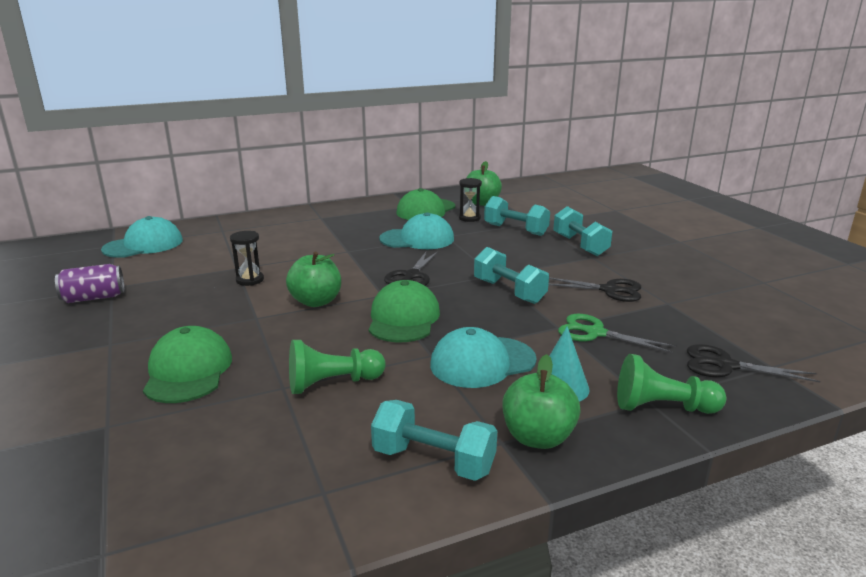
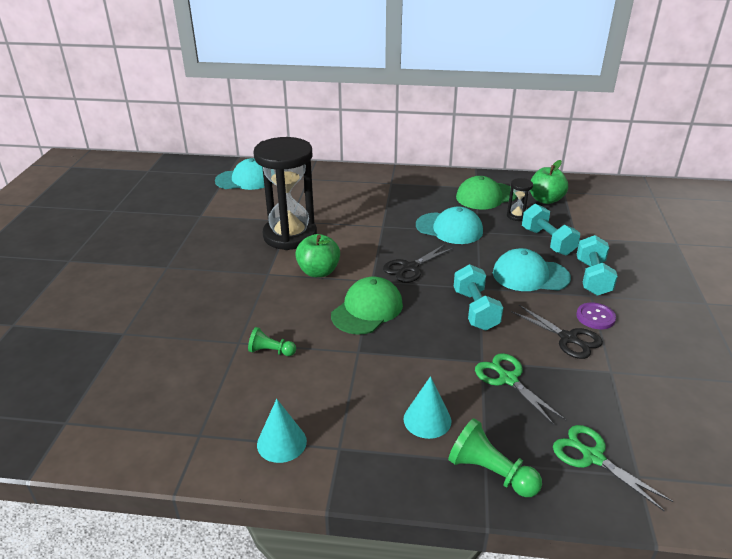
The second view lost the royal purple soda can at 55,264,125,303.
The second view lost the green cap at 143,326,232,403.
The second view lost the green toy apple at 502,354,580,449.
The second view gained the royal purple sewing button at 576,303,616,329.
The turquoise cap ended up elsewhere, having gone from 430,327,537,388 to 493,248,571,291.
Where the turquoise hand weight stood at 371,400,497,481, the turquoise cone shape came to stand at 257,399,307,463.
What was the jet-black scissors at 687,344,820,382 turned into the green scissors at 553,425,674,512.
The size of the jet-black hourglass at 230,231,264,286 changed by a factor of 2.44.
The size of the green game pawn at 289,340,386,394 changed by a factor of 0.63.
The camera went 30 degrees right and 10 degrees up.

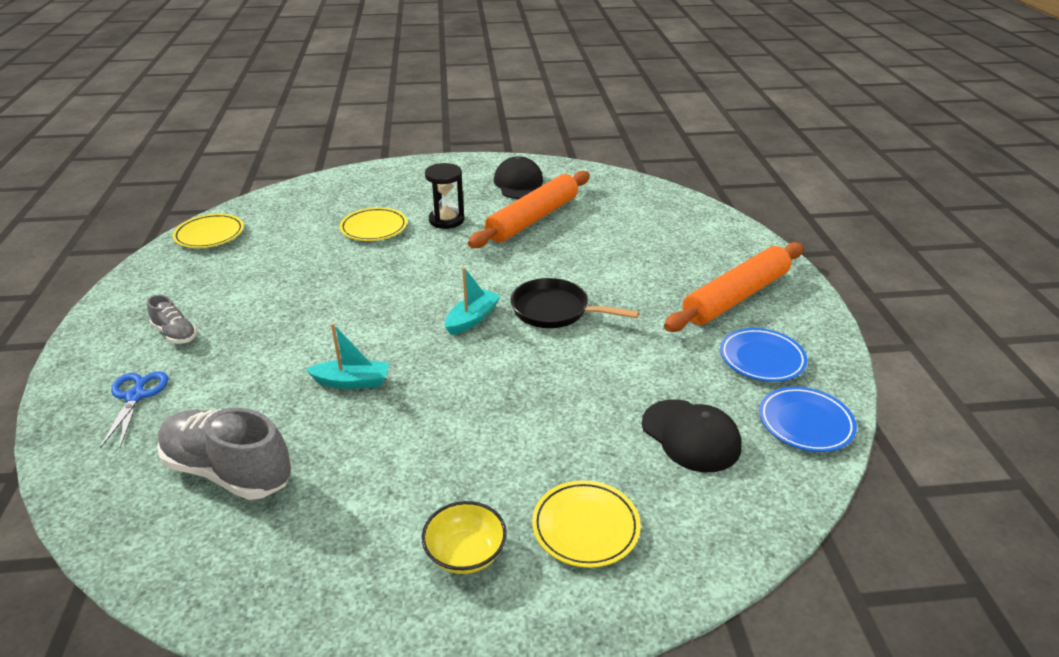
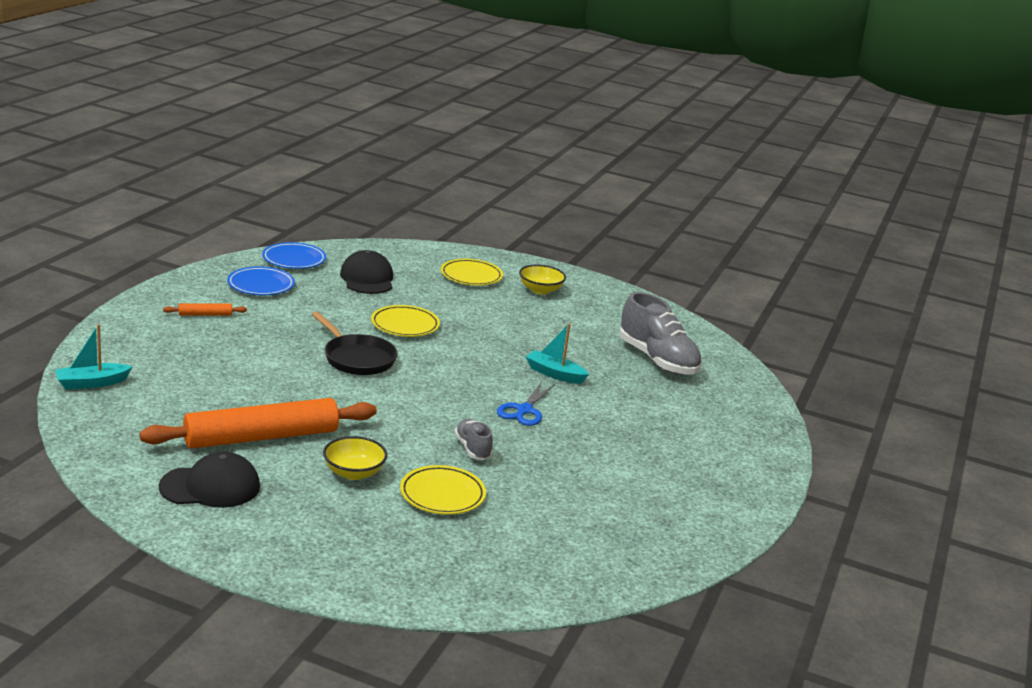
The royal blue scissors ended up elsewhere, having gone from 100,371,168,449 to 497,382,555,426.
The ash-grey sneaker ended up elsewhere, having gone from 147,295,197,344 to 455,419,493,460.
The golden plate ended up elsewhere, having gone from 173,214,244,248 to 371,305,440,337.
The turquoise toy boat ended up elsewhere, having gone from 445,267,501,335 to 55,324,133,390.
Where the jet-black hourglass stood at 425,163,465,229, the golden serving bowl came to stand at 323,436,387,480.
The jet-black cap at 494,156,543,199 ended up facing another way, 120 degrees counterclockwise from before.
The size of the orange-coloured rolling pin at 664,242,804,332 changed by a factor of 0.40.
The camera went 155 degrees left and 10 degrees down.

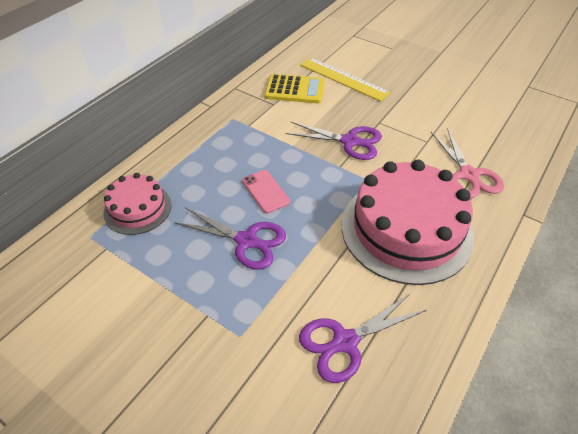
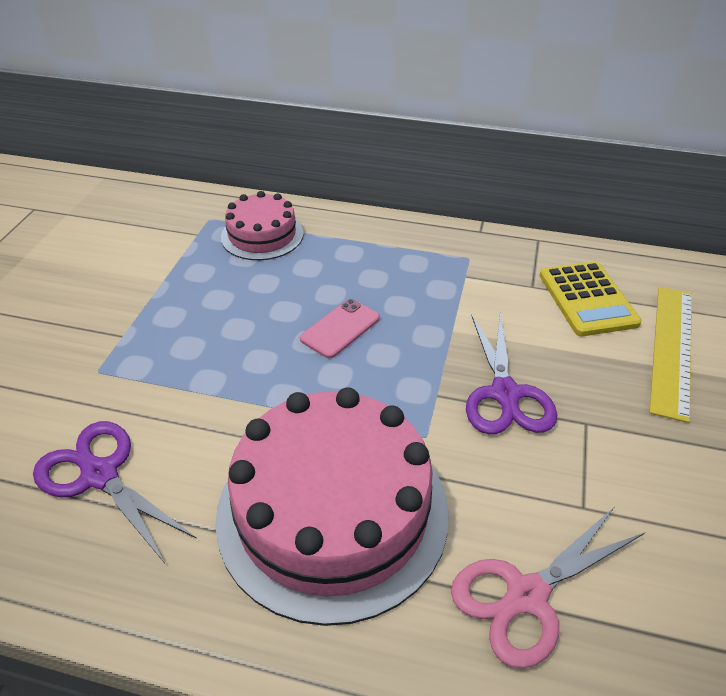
The second view lost the royal purple scissors at 174,208,286,270.
The camera went 70 degrees right and 5 degrees down.

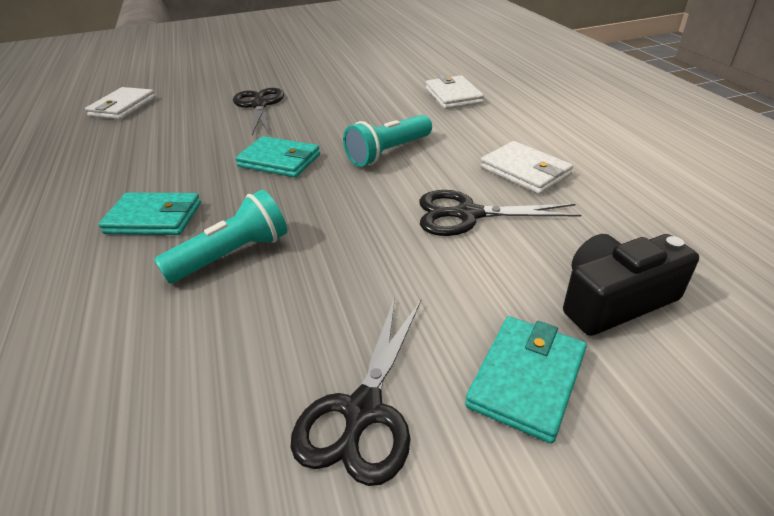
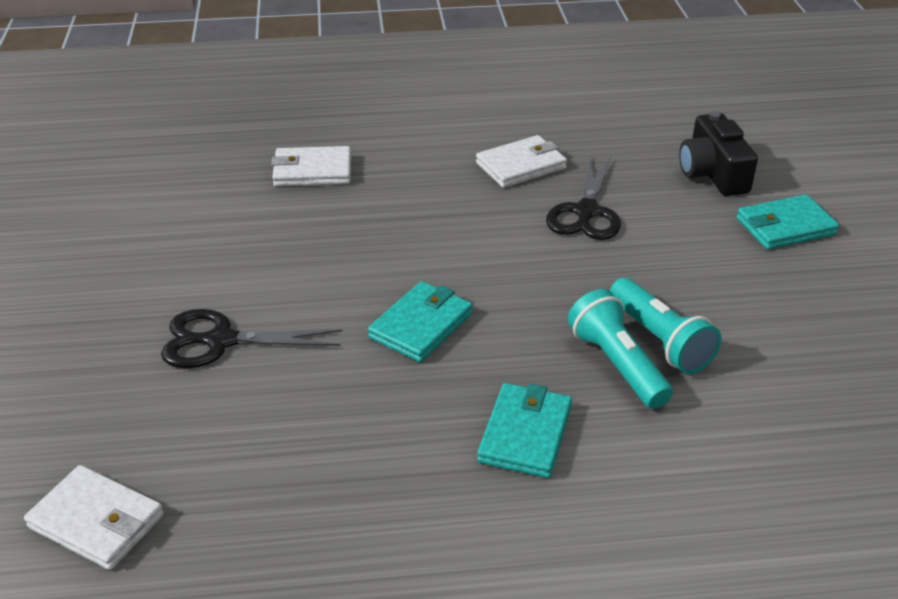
The second view lost the jet-black scissors at 291,298,421,486.
The turquoise flashlight ended up elsewhere, having gone from 343,115,432,167 to 610,278,721,374.
The turquoise card wallet at 465,316,587,444 ended up facing another way, 60 degrees counterclockwise from before.
The camera went 80 degrees left and 0 degrees up.

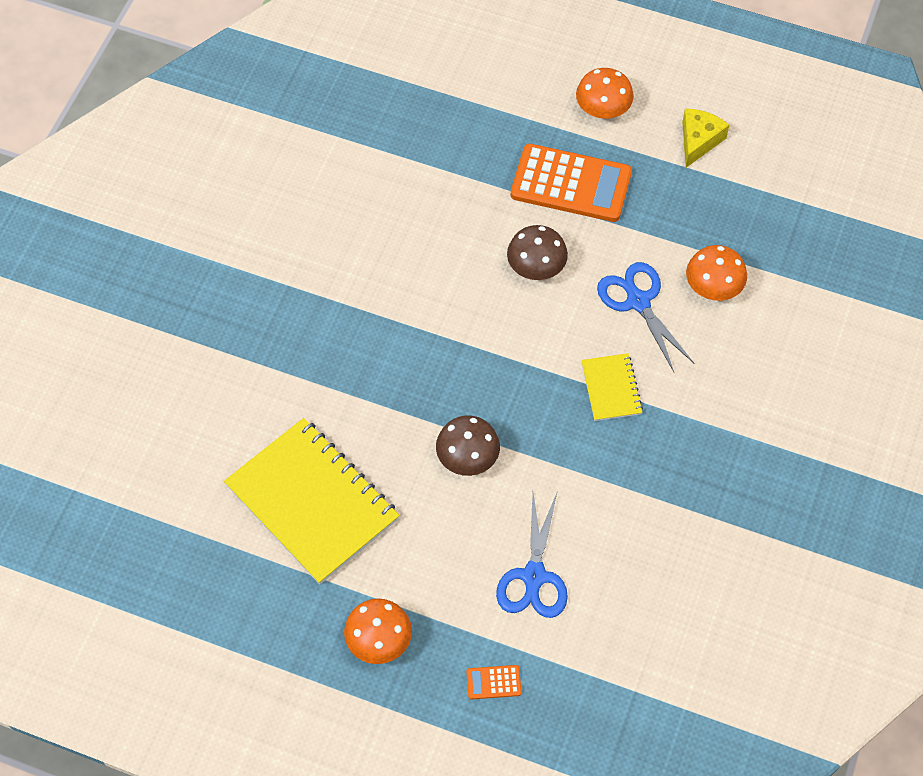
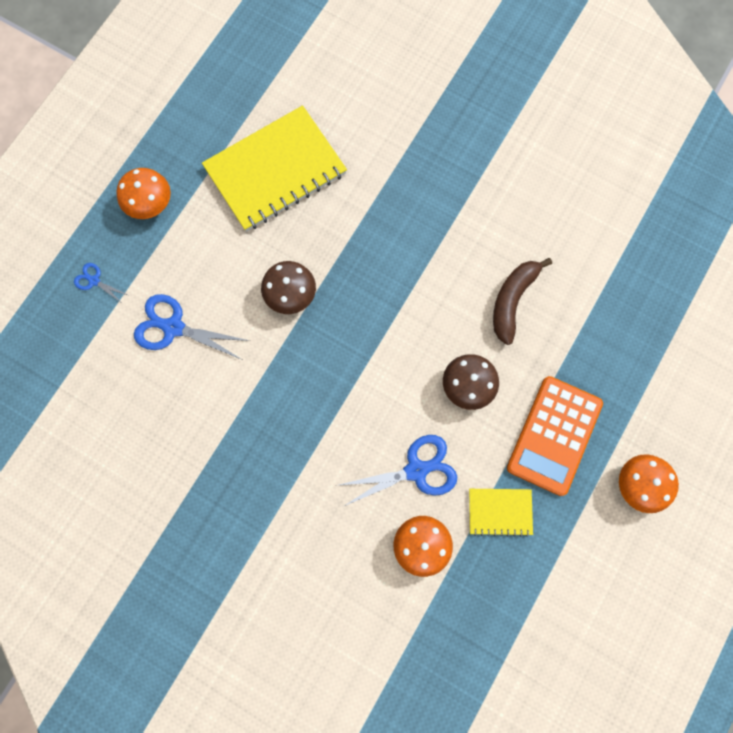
The second view lost the golden cheese at 682,108,729,168.
The second view gained the brown toy banana at 493,258,552,345.
The golden exercise book ended up elsewhere, having gone from 581,353,643,421 to 469,489,533,537.
Where the orange-coloured calculator stood at 466,665,521,699, the royal blue scissors came to stand at 74,263,127,304.
The camera went 100 degrees right and 15 degrees up.

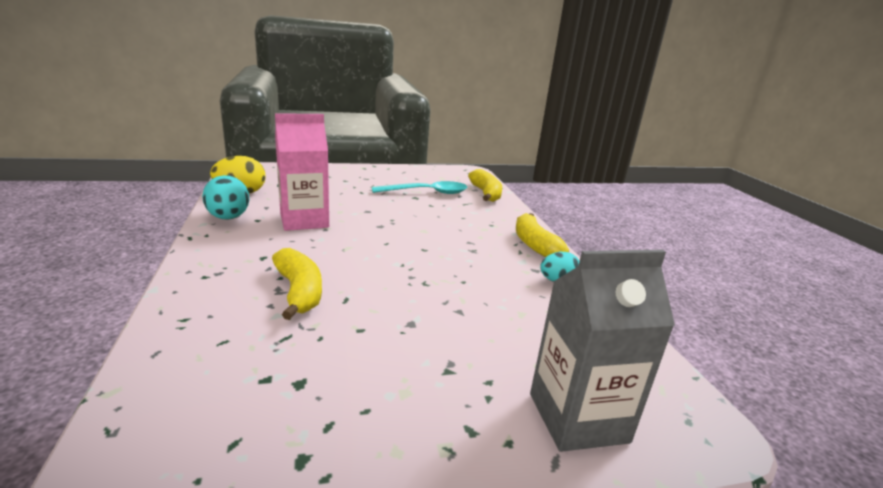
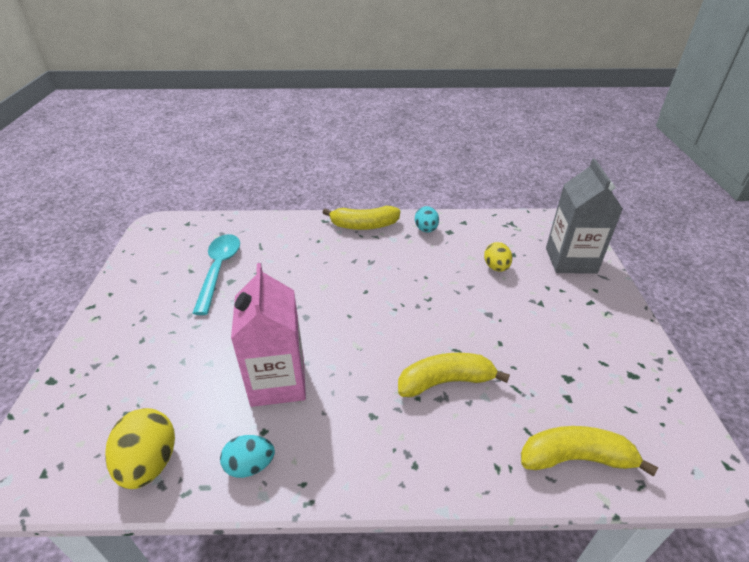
The second view gained the golden egg shape at 484,242,512,272.
The golden toy banana ended up elsewhere, having gone from 468,169,502,202 to 521,426,658,476.
The size of the turquoise egg shape at 202,175,249,220 changed by a factor of 0.65.
The camera went 75 degrees left and 15 degrees up.

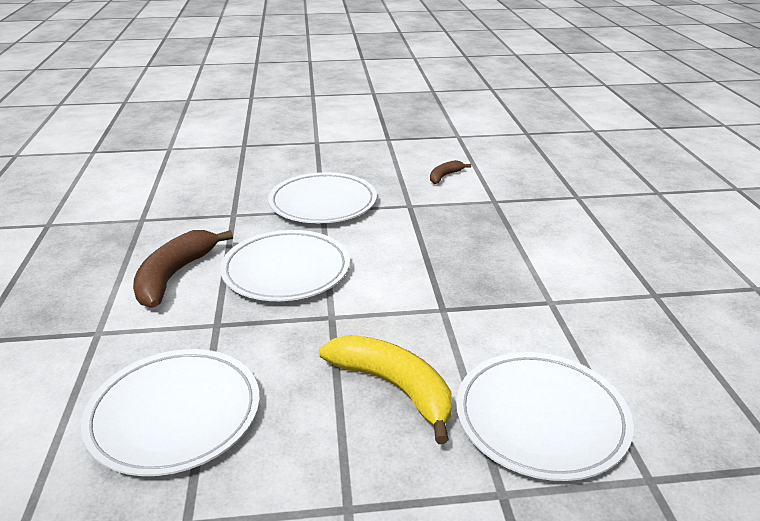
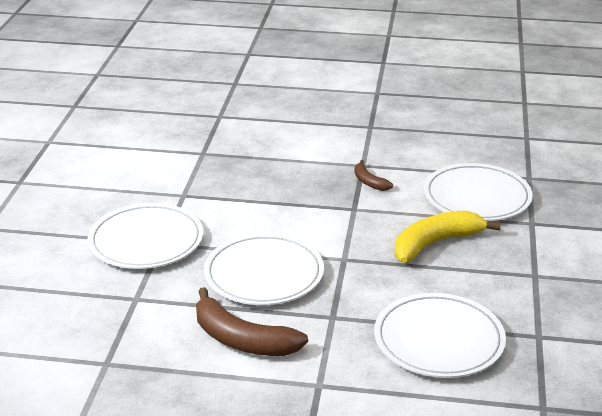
The brown toy banana ended up elsewhere, having gone from 430,160,471,184 to 355,160,393,191.
The camera went 75 degrees left and 0 degrees up.

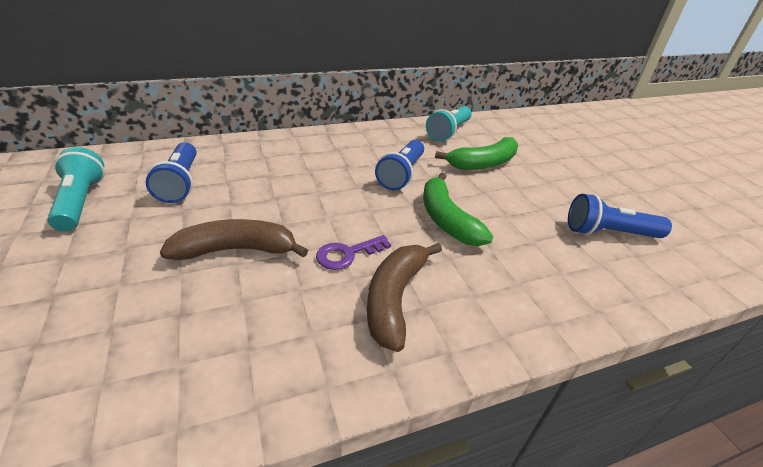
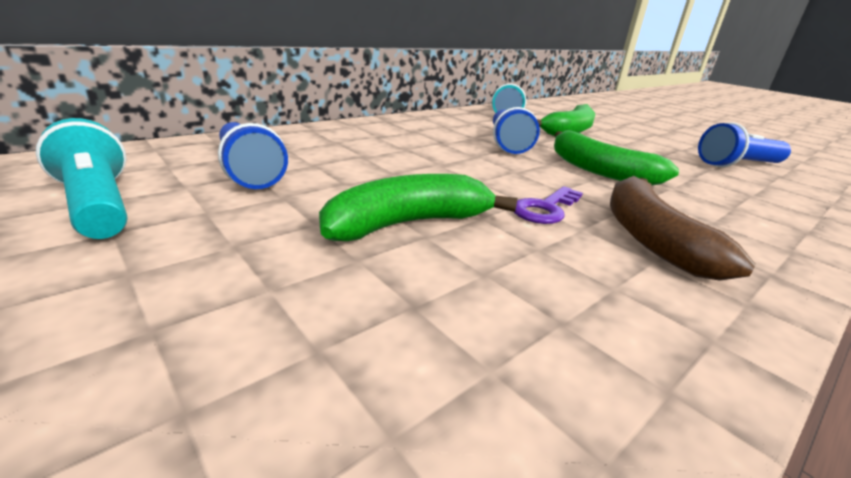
What was the brown toy banana at 160,219,308,260 turned into the green toy banana at 319,174,518,241.
The camera went 20 degrees left and 10 degrees down.

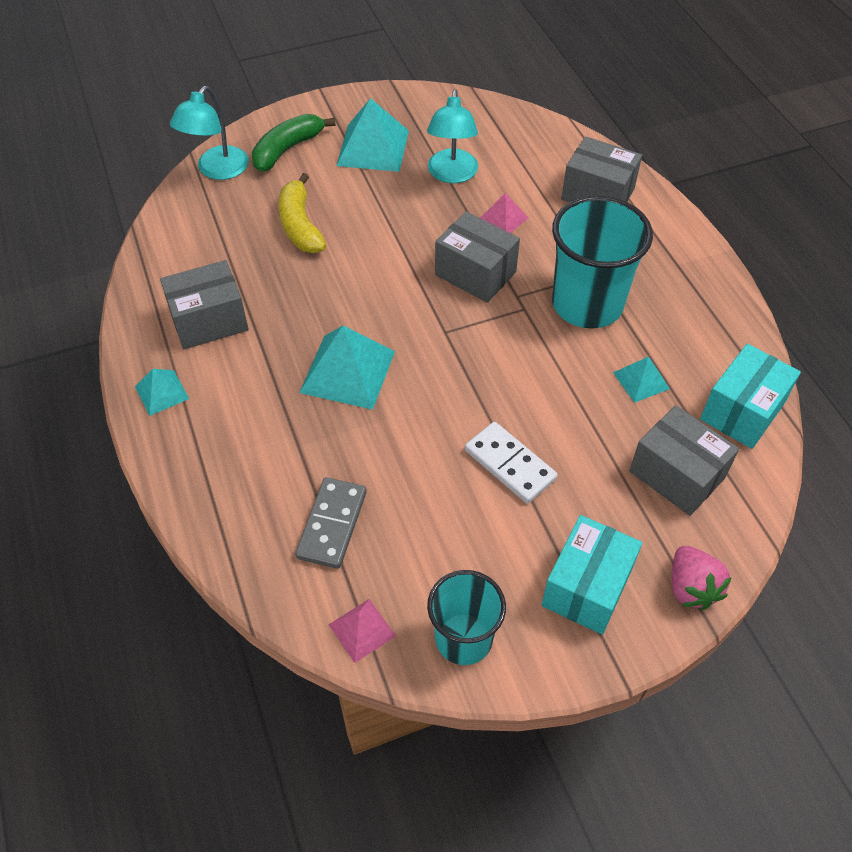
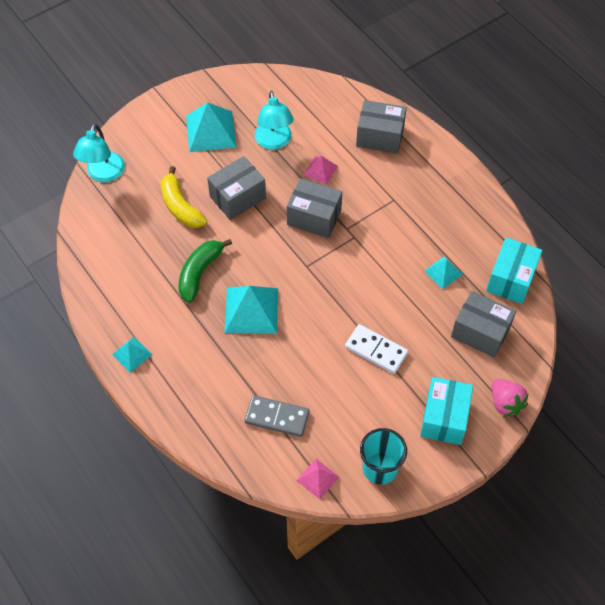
The second view lost the turquoise tumbler at 552,196,653,328.
The ash-grey package ended up elsewhere, having gone from 160,260,249,349 to 207,156,266,220.
The green toy banana ended up elsewhere, having gone from 252,114,336,172 to 178,239,232,303.
The ash-grey domino piece at 295,477,367,569 ended up facing another way, 75 degrees counterclockwise from before.
The camera went 15 degrees left and 5 degrees up.

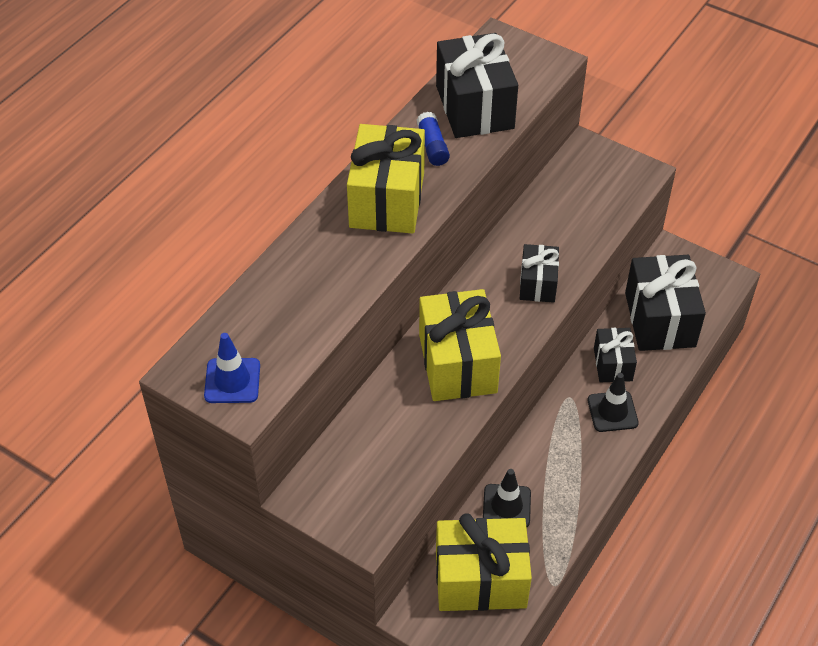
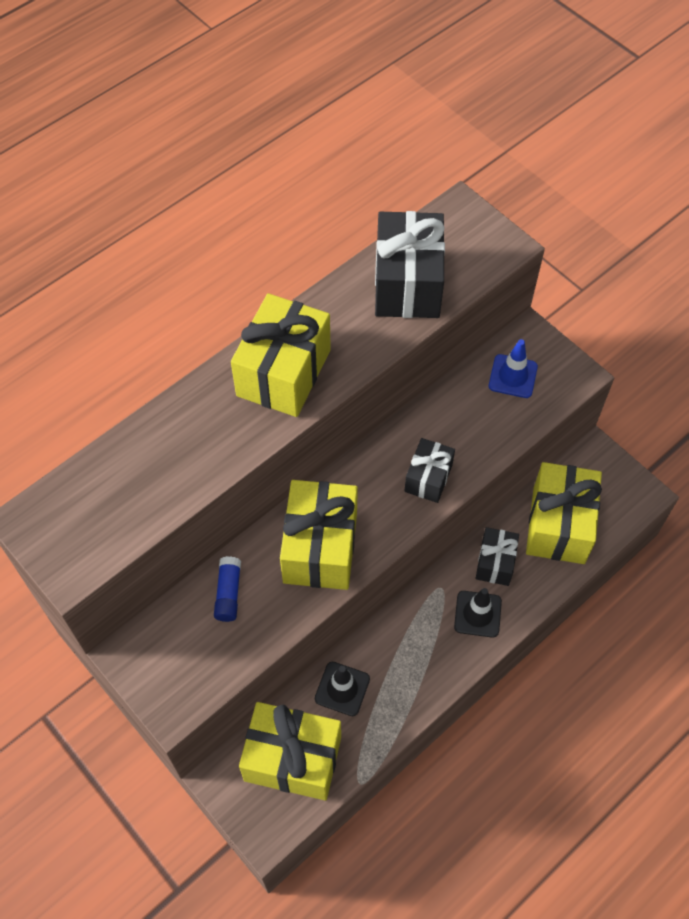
The royal blue road cone ended up elsewhere, having gone from 204,333,260,403 to 489,339,538,398.
The royal blue stick of glue ended up elsewhere, having gone from 417,112,450,166 to 214,556,241,622.
What was the jet-black gift at 625,255,706,351 turned into the golden gift at 526,462,602,564.
The camera went 15 degrees right and 10 degrees up.

